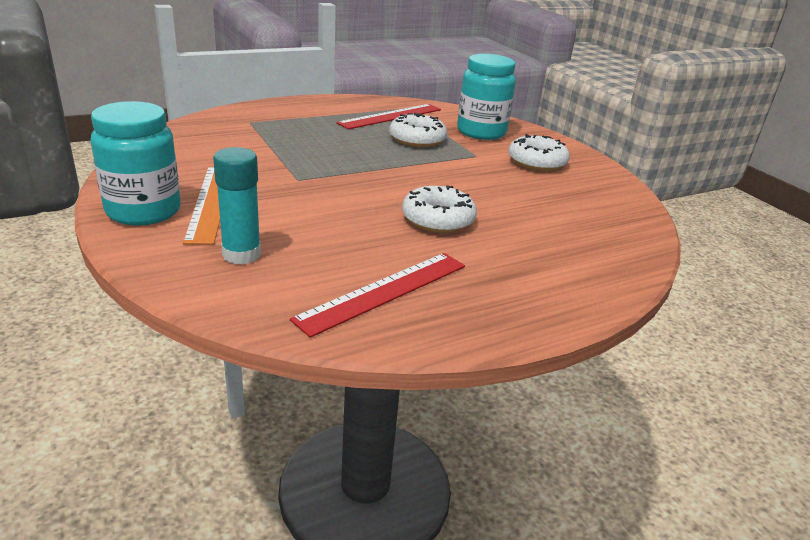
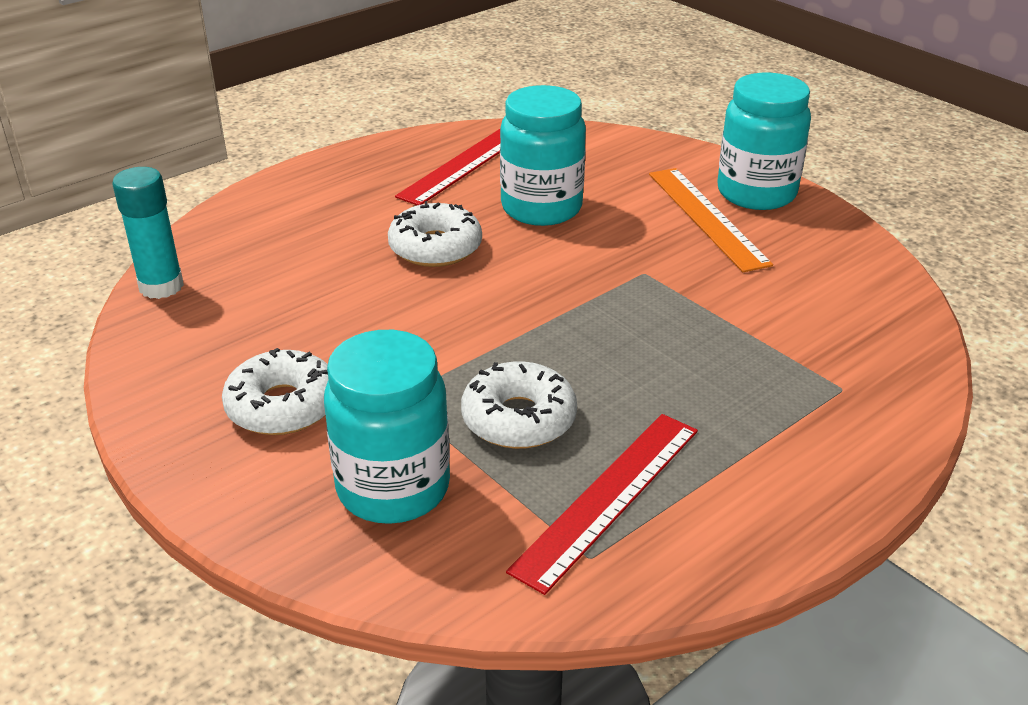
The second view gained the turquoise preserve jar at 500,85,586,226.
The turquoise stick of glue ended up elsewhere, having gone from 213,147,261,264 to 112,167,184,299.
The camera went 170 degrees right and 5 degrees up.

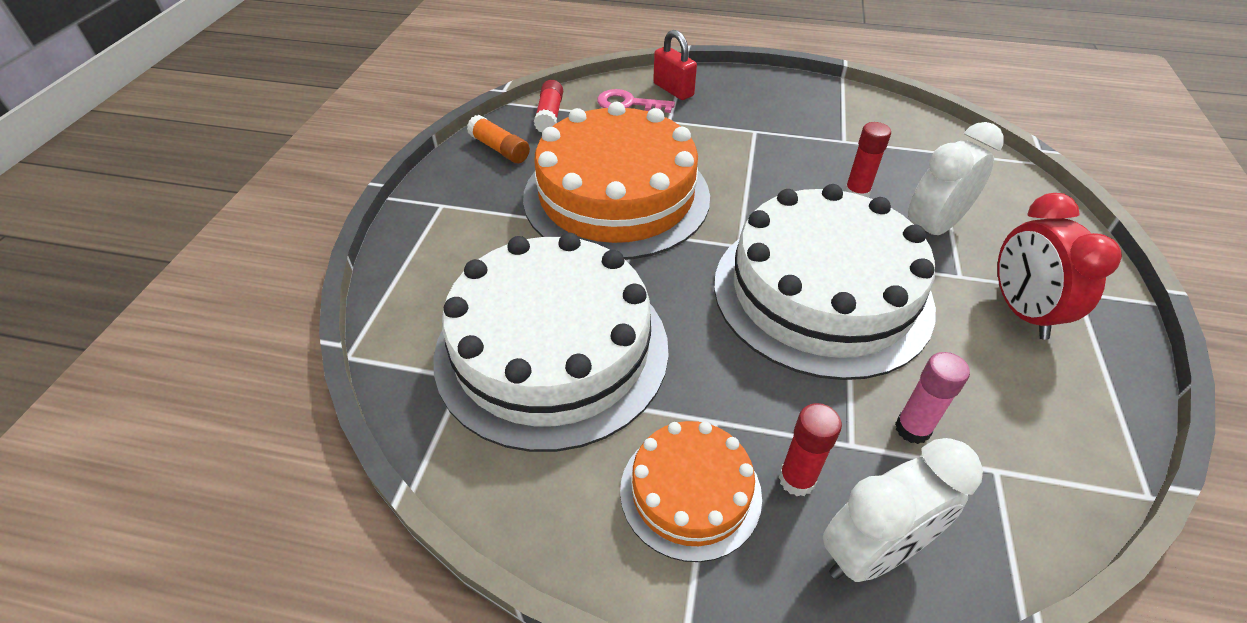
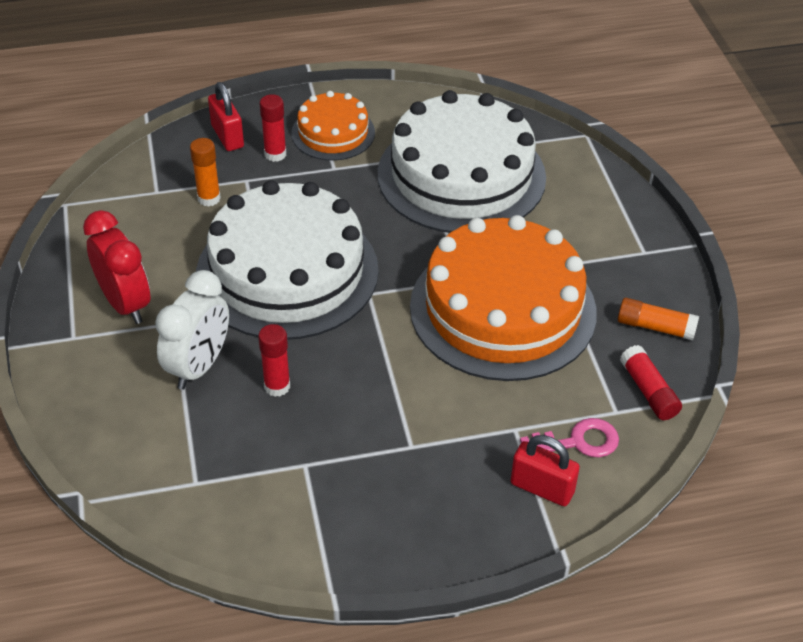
Where the snow-white clock stood at 823,438,983,582, the crimson padlock came to stand at 208,82,244,151.
What was the rosy stick of glue at 895,352,970,444 turned into the orange-coloured stick of glue at 190,138,221,207.
The camera went 155 degrees right and 0 degrees up.

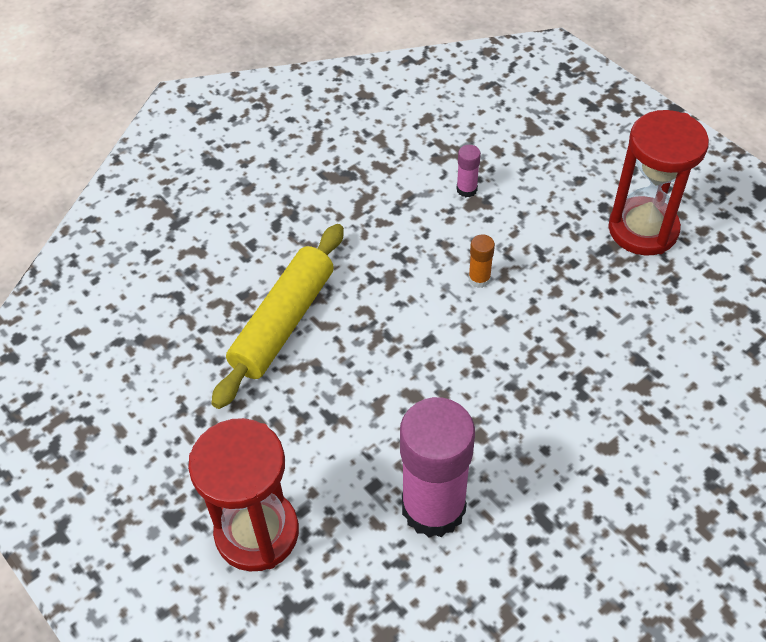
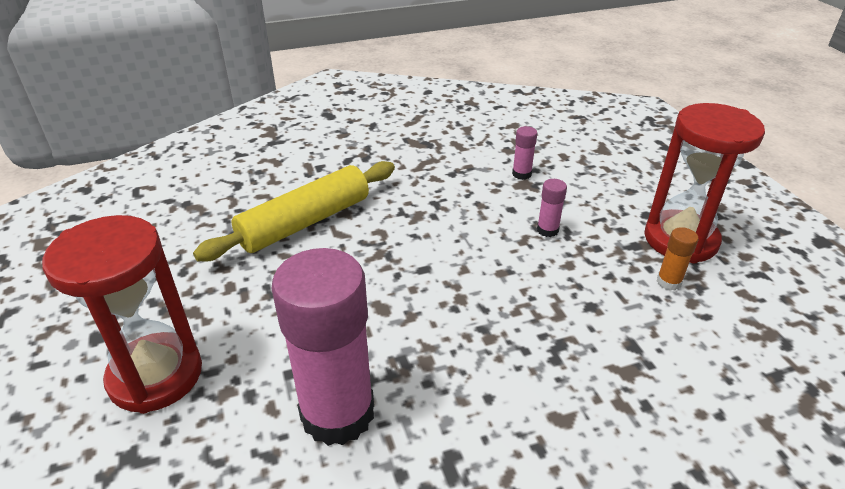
The second view gained the rosy stick of glue at 537,179,567,237.
The orange-coloured stick of glue ended up elsewhere, having gone from 468,234,495,288 to 657,227,699,291.
The camera went 20 degrees right and 15 degrees down.

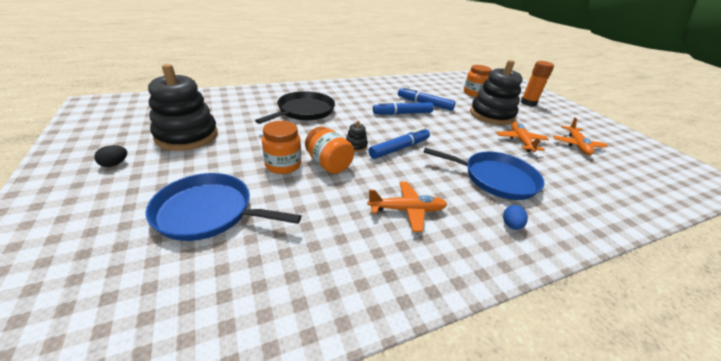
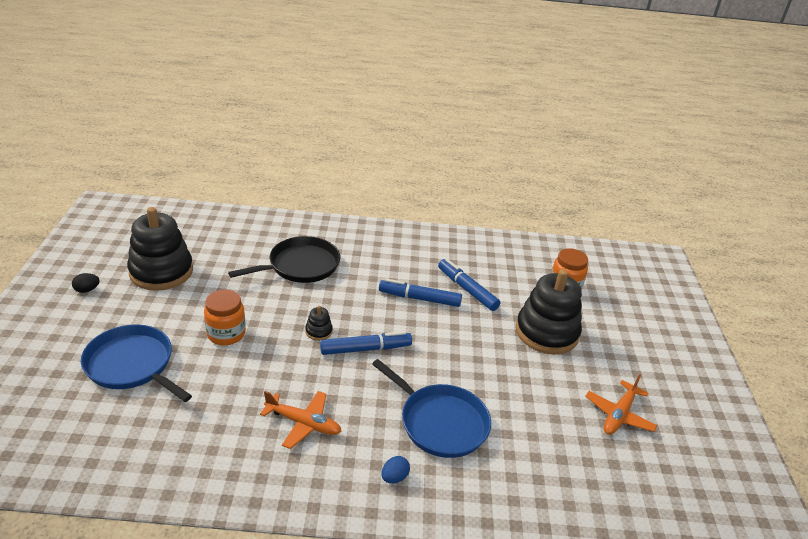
The second view lost the orange-coloured preserve jar at 305,127,354,174.
The second view lost the orange-coloured toy plane at 497,122,549,152.
The second view lost the orange-coloured stick of glue at 521,61,554,107.
The camera went 25 degrees right and 0 degrees up.

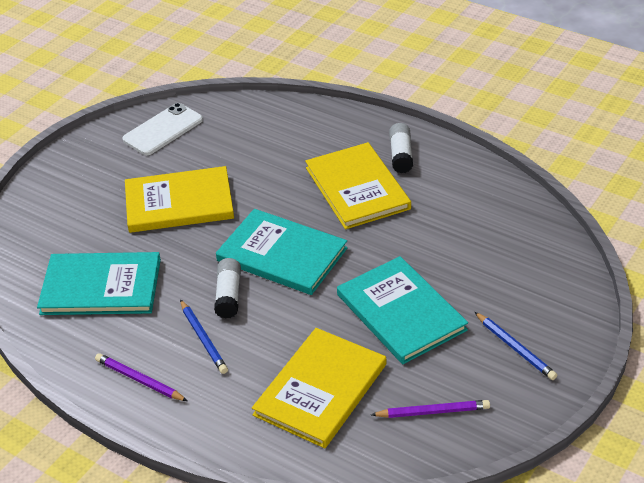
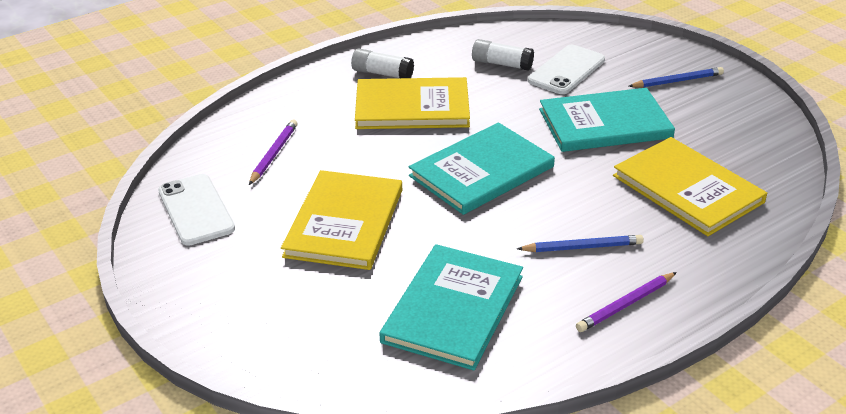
The second view gained the snow-white smartphone at 528,45,605,94.
The snow-white stick of glue ended up elsewhere, having gone from 214,258,241,319 to 472,39,534,71.
The royal purple pencil ended up elsewhere, having gone from 371,400,490,418 to 249,120,298,185.
The camera went 70 degrees left and 5 degrees down.

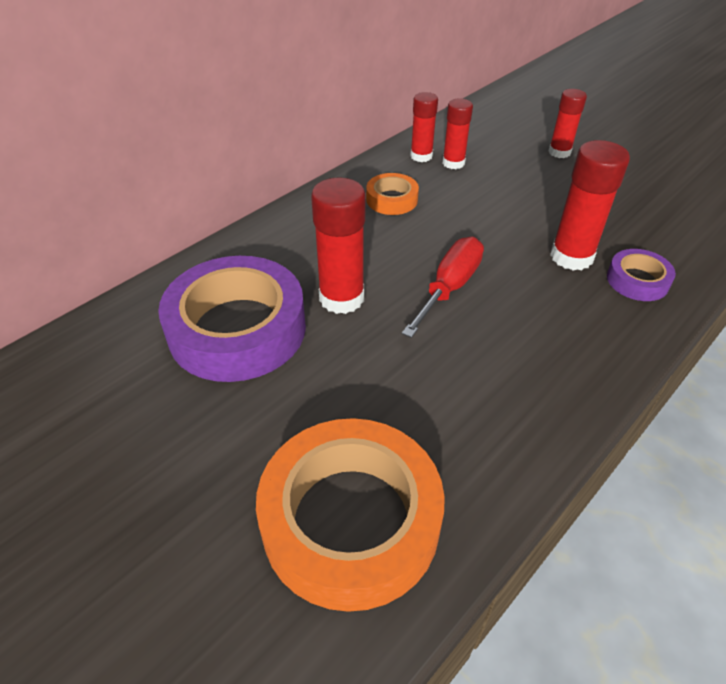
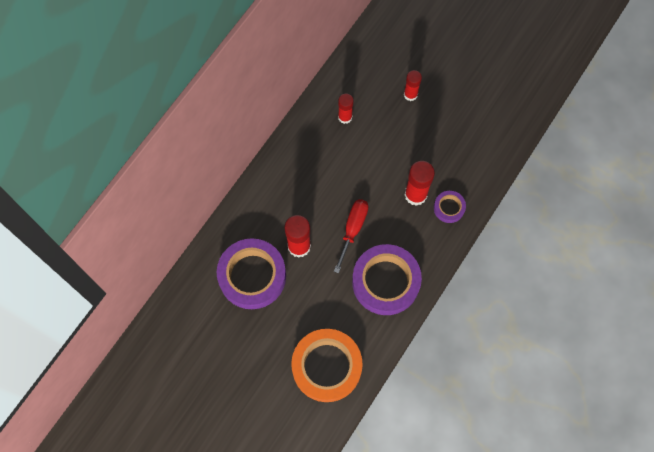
The second view lost the orange-coloured tape at 366,173,419,215.
The second view lost the crimson stick of glue at 410,92,438,162.
The second view gained the royal purple tape at 352,244,422,315.
The camera went 10 degrees left and 25 degrees up.

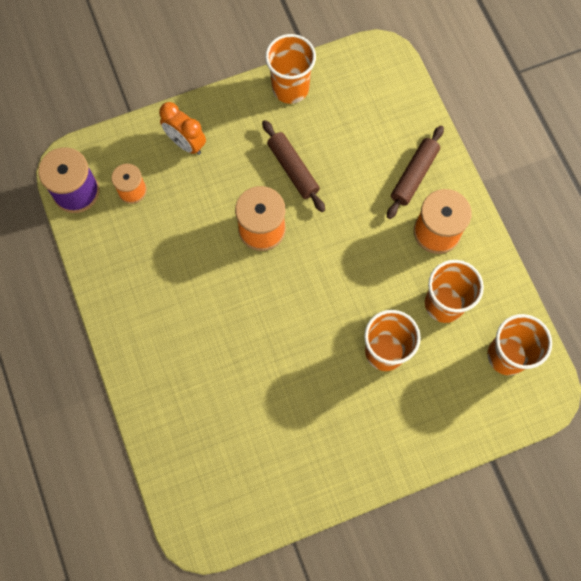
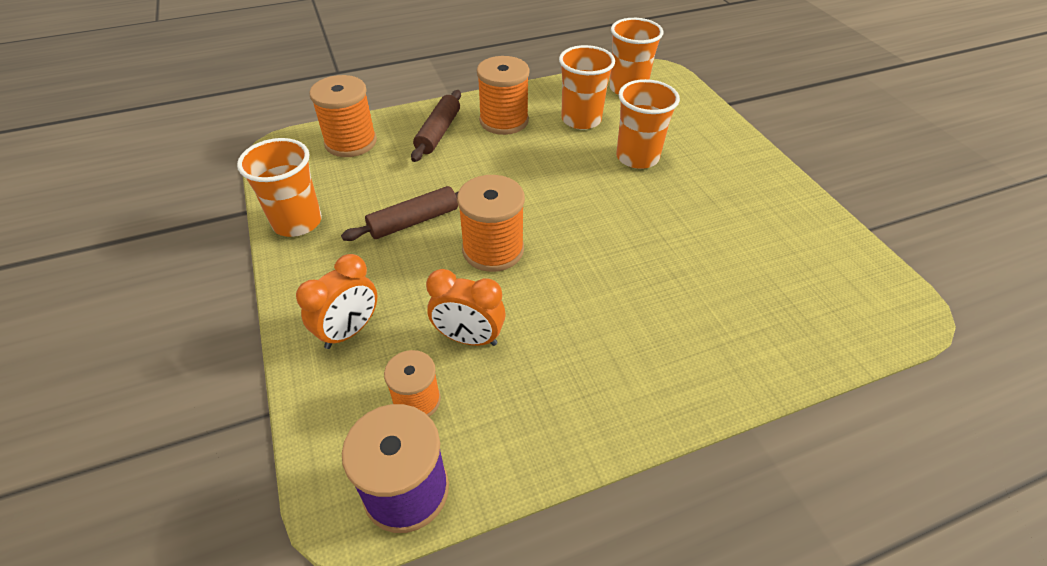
The second view gained the orange-coloured spool at 309,75,377,157.
The second view gained the orange-coloured clock at 426,269,506,346.
The brown rolling pin at 387,125,444,219 ended up facing another way, 75 degrees clockwise from before.
The camera went 90 degrees left and 25 degrees down.

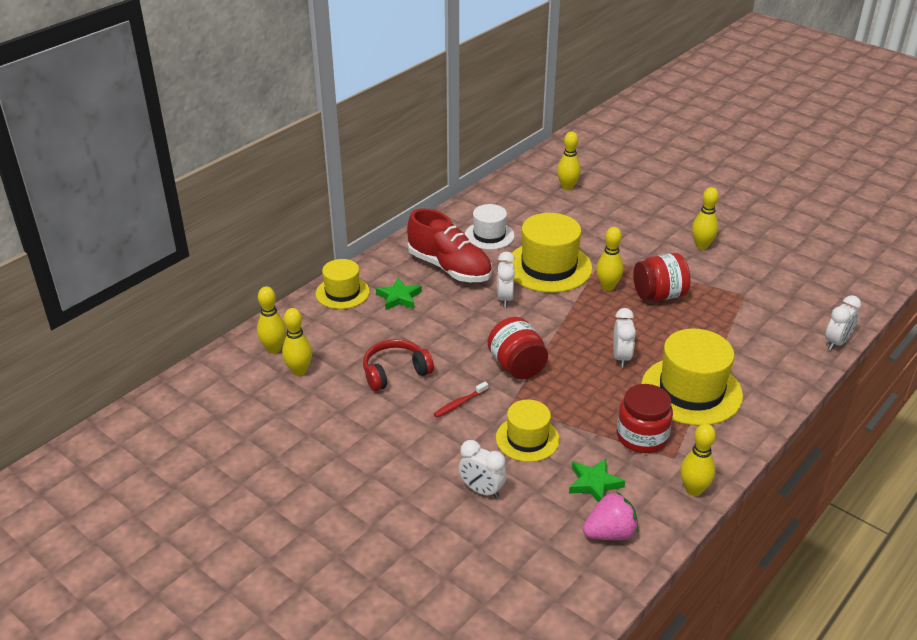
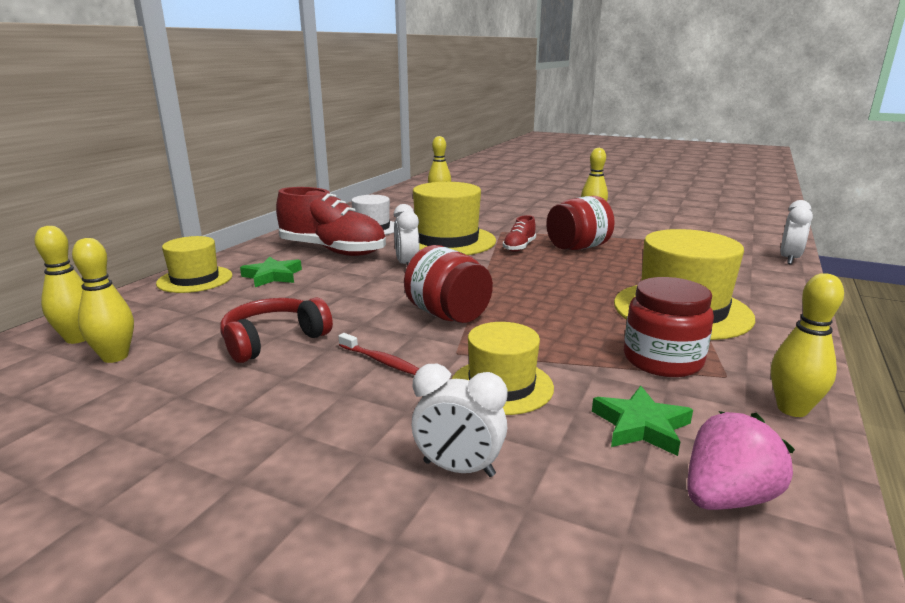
The second view lost the snow-white clock at 613,308,636,368.
Where the golden skittle stood at 596,227,623,291, the crimson sneaker came to stand at 503,215,536,252.
The crimson dental brush at 434,382,488,418 ended up facing another way, 90 degrees counterclockwise from before.
The camera went 15 degrees left and 15 degrees down.

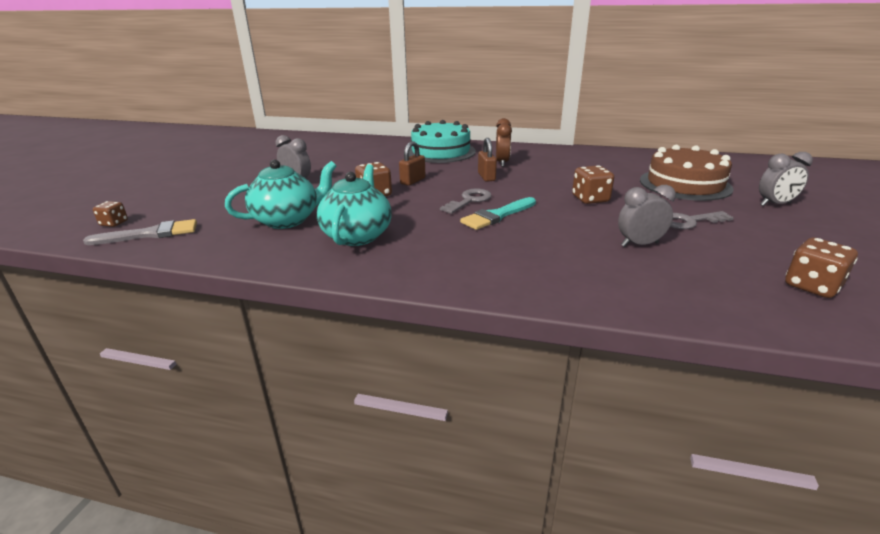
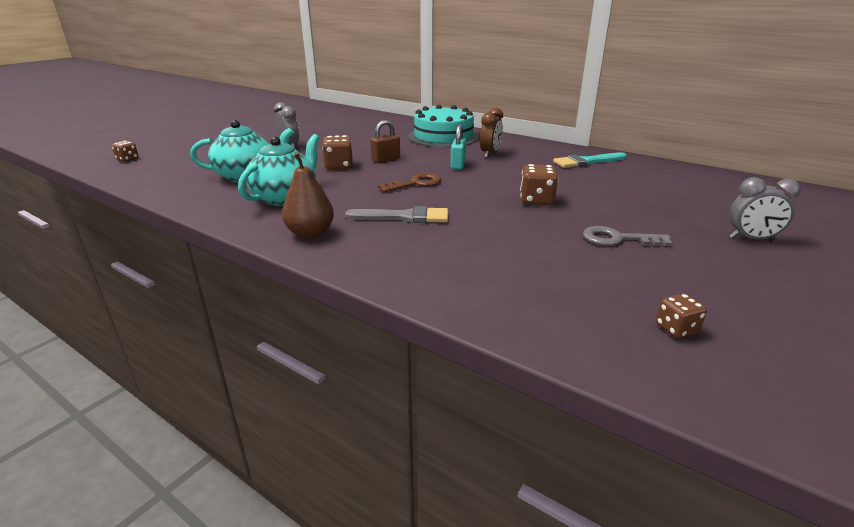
The second view lost the ash-grey clock at 618,185,676,247.
The second view lost the brown gateau at 640,145,734,201.
The second view gained the brown toy pear at 282,153,334,239.
The ash-grey brush ended up elsewhere, having gone from 83,219,197,245 to 345,206,448,223.
The turquoise brush ended up elsewhere, having gone from 460,197,536,230 to 553,152,627,168.
What was the ash-grey door key at 440,189,492,214 turned into the brown door key at 378,173,441,192.
What was the brown padlock at 478,138,497,182 turned into the turquoise padlock at 450,124,467,169.
The size of the brown game die at 785,238,858,298 changed by a factor of 0.62.
The camera went 20 degrees right and 0 degrees up.

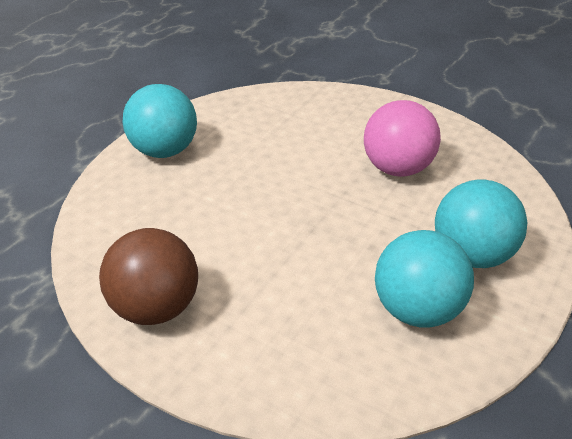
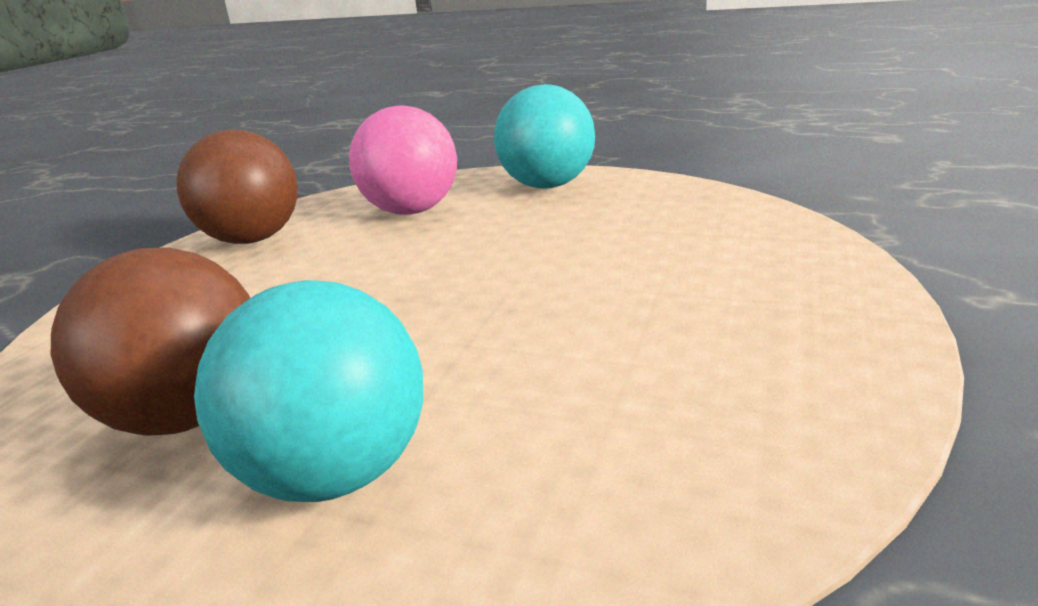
The rosy ball ended up elsewhere, having gone from 364,100,441,177 to 349,105,457,214.
What was the turquoise ball at 375,230,474,328 turned into the brown ball at 51,247,250,436.
The camera went 80 degrees right and 15 degrees down.

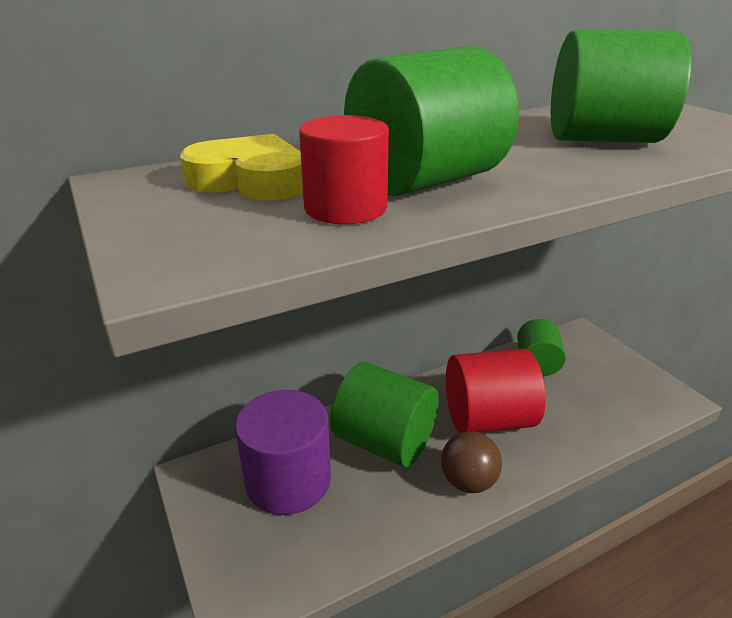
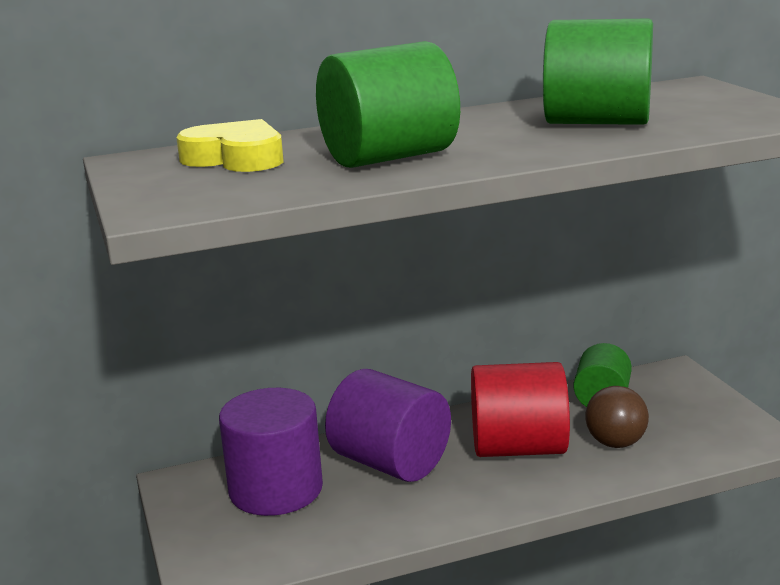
The second view lost the crimson cylinder at 299,115,389,224.
The brown ball ended up elsewhere, having gone from 441,431,502,493 to 585,386,649,448.
What was the green cylinder at 330,362,439,467 turned into the royal purple cylinder at 325,369,451,482.
The camera went 10 degrees right and 10 degrees down.

